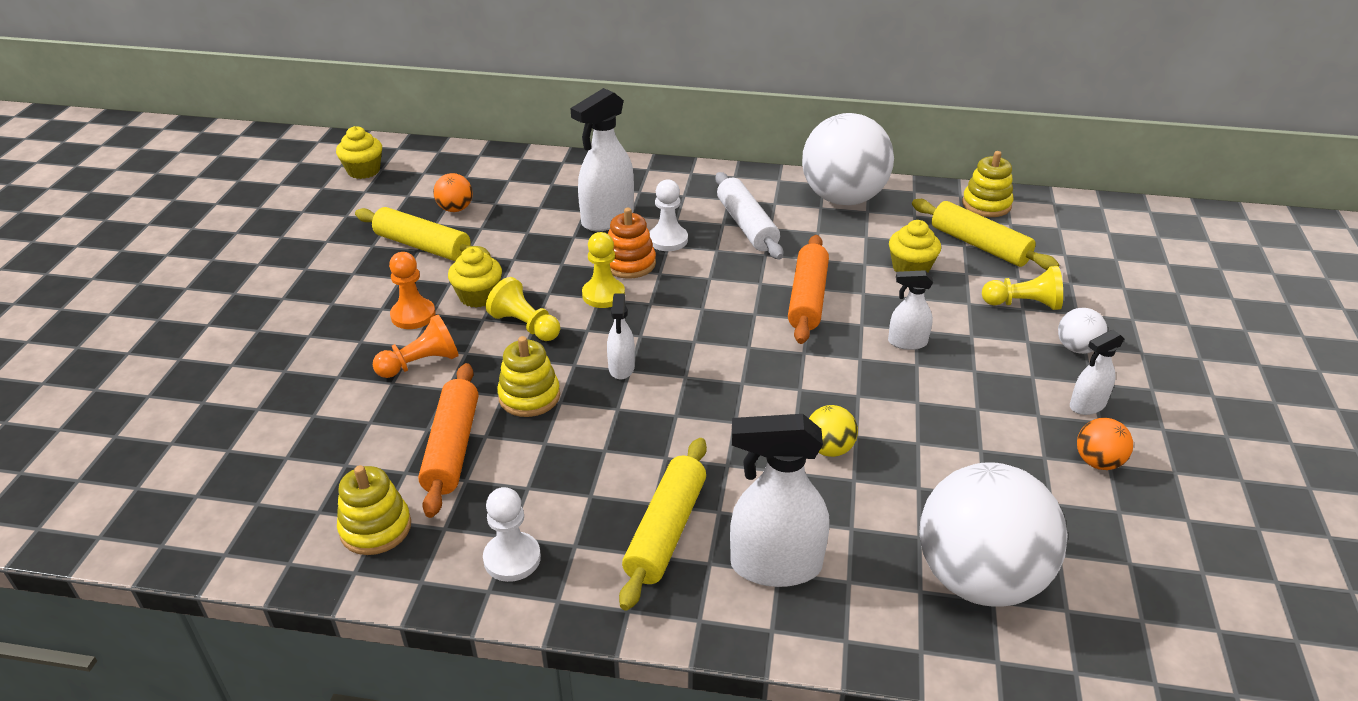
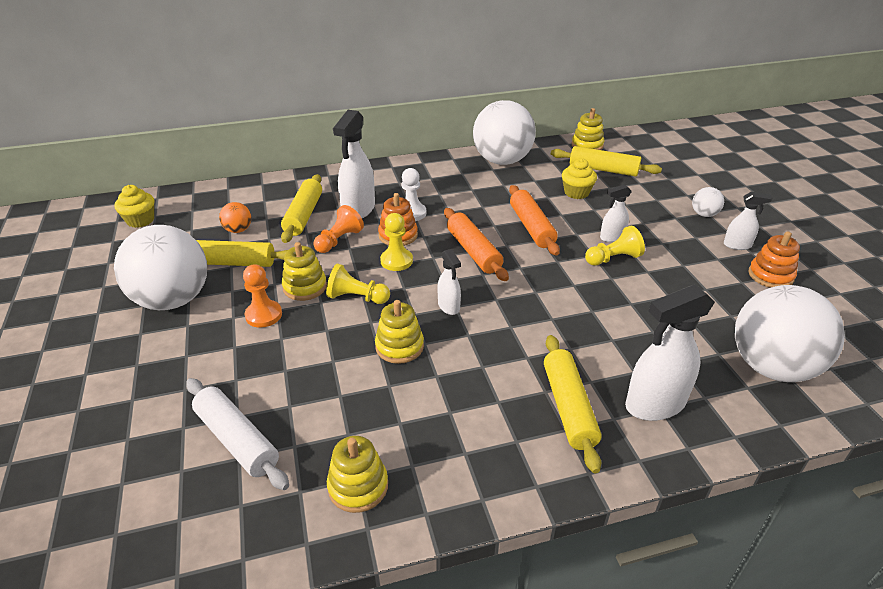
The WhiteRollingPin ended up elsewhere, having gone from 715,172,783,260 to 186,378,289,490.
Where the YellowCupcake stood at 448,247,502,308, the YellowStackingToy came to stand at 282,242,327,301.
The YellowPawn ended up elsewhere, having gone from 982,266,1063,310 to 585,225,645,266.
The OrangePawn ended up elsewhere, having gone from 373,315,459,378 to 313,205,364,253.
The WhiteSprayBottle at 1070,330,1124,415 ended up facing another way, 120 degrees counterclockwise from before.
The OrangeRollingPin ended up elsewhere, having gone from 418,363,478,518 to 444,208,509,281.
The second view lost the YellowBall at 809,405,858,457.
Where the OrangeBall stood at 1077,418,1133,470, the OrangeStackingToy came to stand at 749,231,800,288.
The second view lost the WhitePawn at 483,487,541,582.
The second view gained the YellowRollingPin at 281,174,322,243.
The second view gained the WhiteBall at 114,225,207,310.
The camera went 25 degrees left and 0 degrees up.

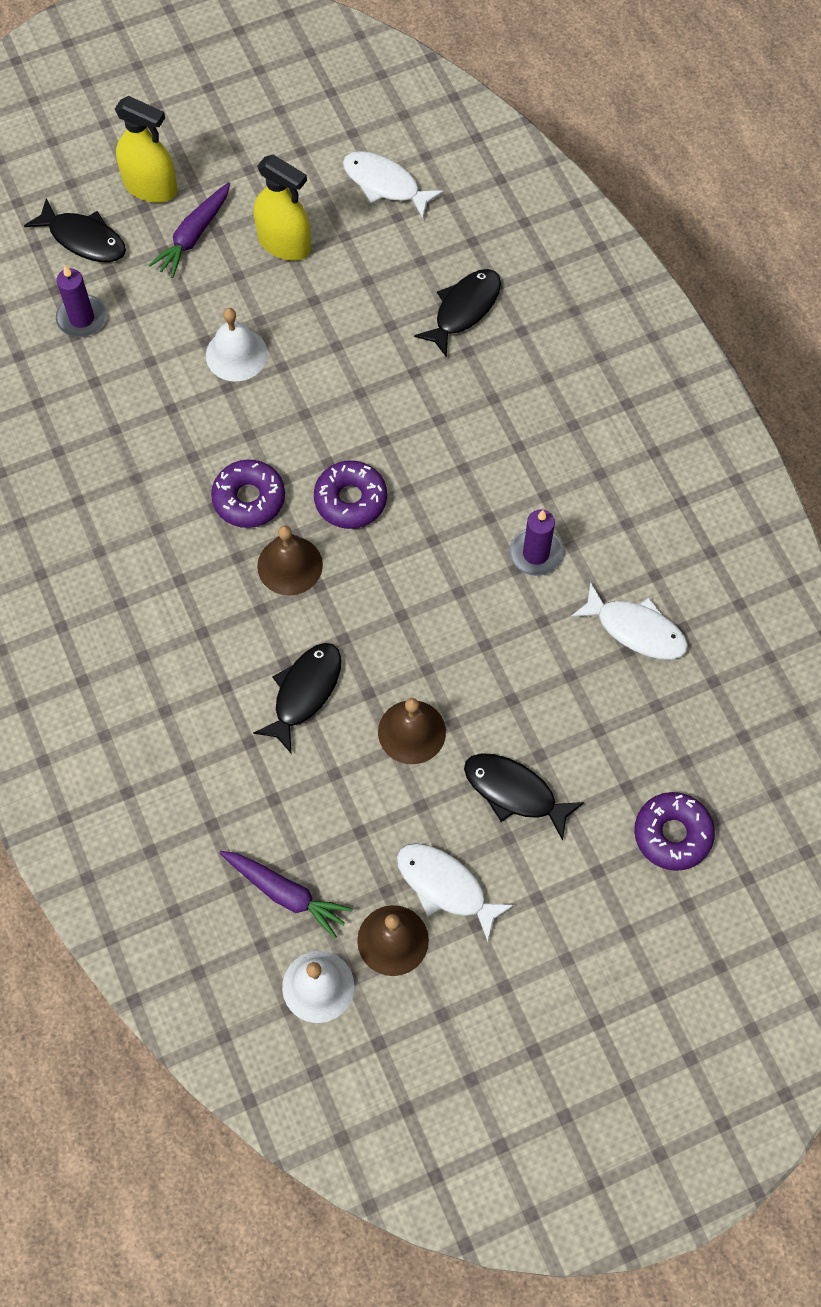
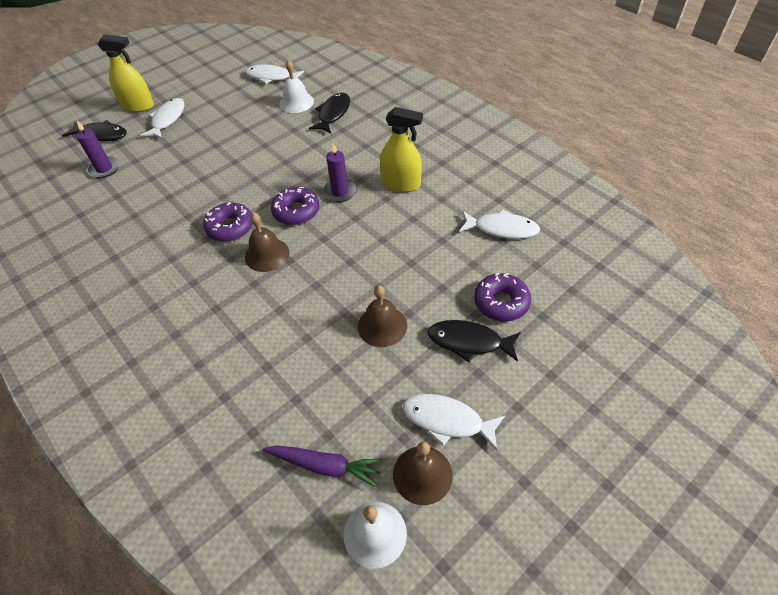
The YellowSprayBottle ended up elsewhere, having gone from 254,155,311,261 to 380,107,423,192.
Where the PurpleCarrot stood at 149,182,230,278, the WhiteFish came to stand at 140,98,184,139.
The WhiteBell ended up elsewhere, having gone from 206,308,268,381 to 279,60,314,113.
The PurpleCandle ended up elsewhere, having gone from 510,509,563,576 to 323,143,357,202.
The second view lost the BlackFish at 253,643,341,753.
The PurpleDonut ended up elsewhere, having gone from 634,792,715,871 to 474,273,531,321.
The camera went 15 degrees left and 15 degrees down.

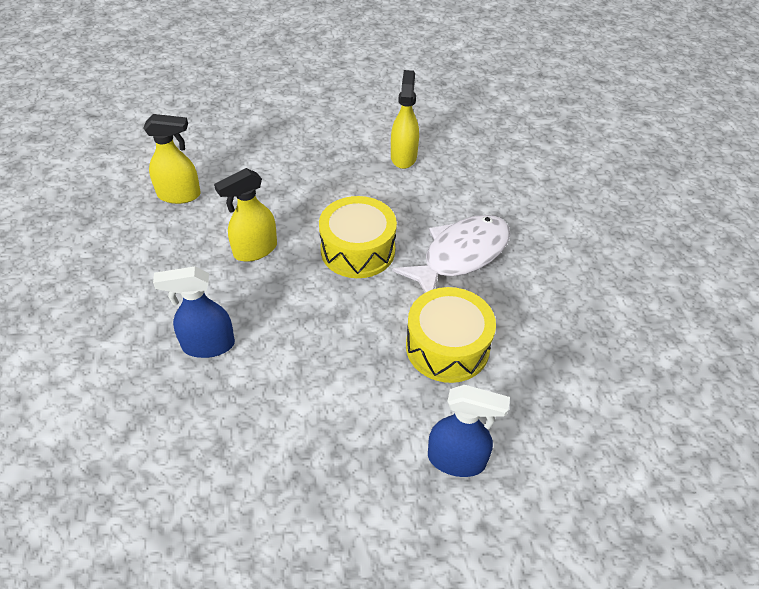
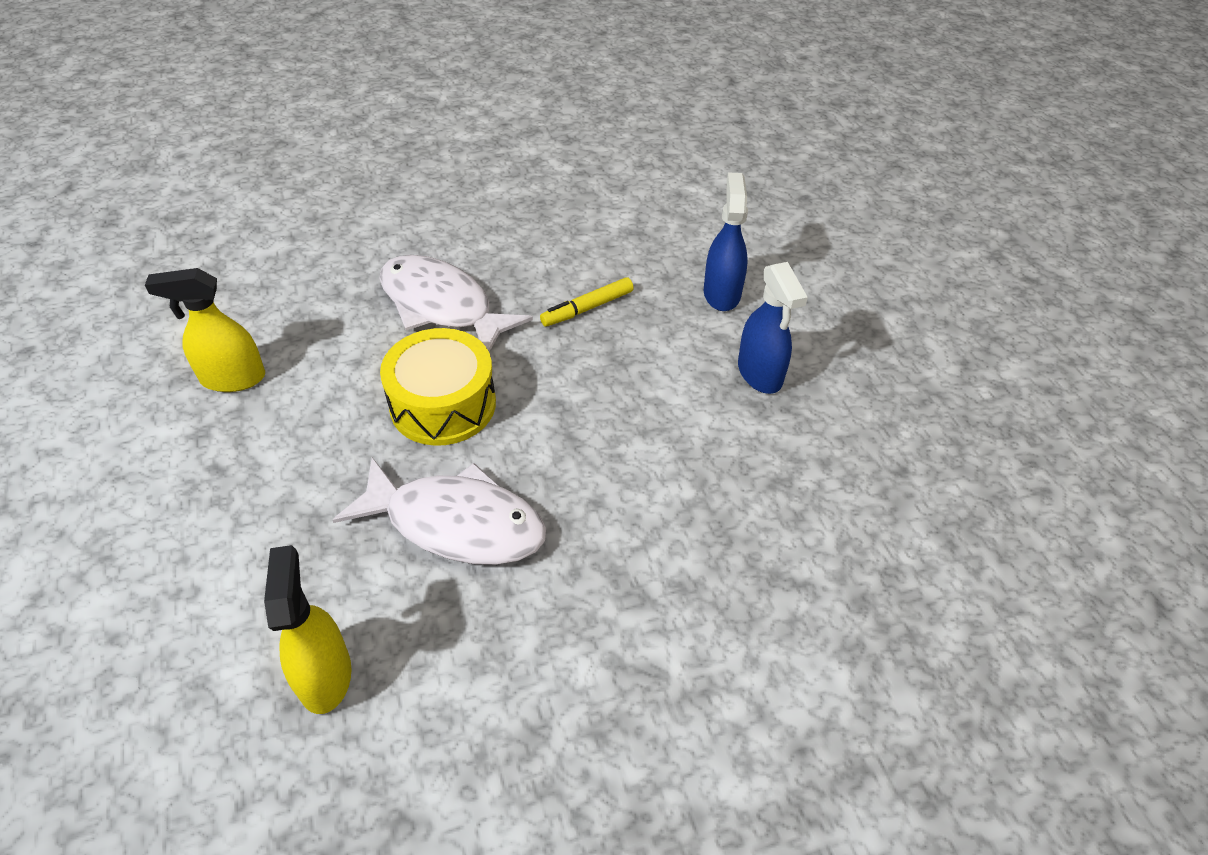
Where the YellowSprayBottle stood at 214,168,277,262, the WhiteFish came to stand at 333,457,546,565.
The BlueSprayBottle ended up elsewhere, having gone from 153,266,235,358 to 738,262,808,394.
Where the YellowDrum stood at 406,287,496,383, the YellowMarker came to stand at 540,277,634,327.
The camera went 100 degrees left and 0 degrees up.

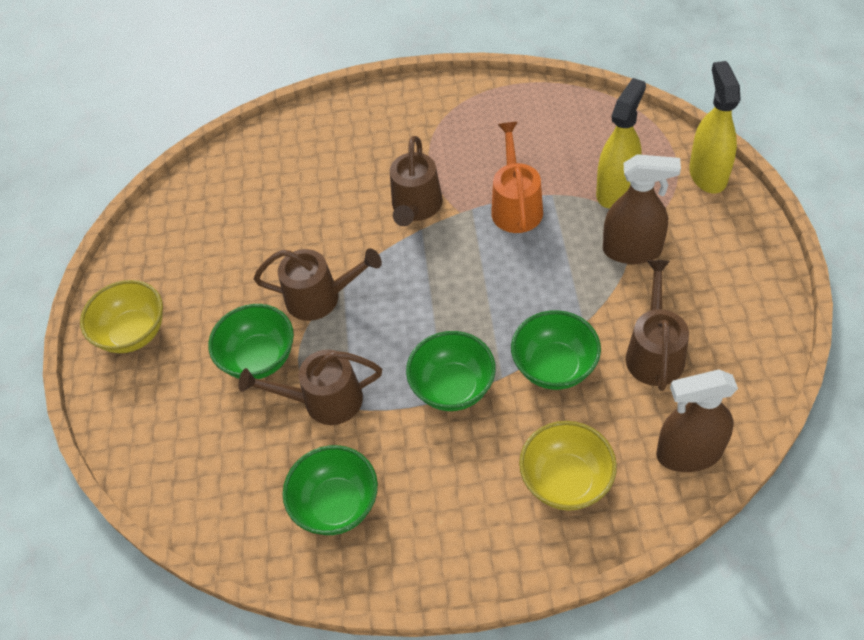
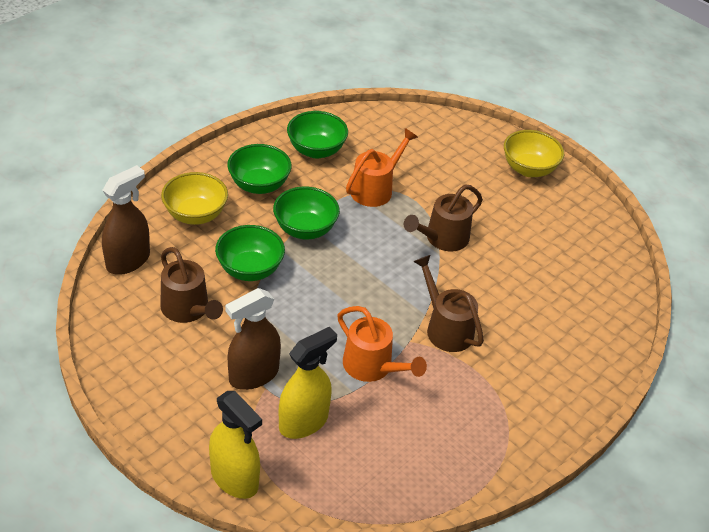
The YellowSprayBottle at 596,78,646,208 ended up facing another way, 120 degrees counterclockwise from before.
The GreenBowl ended up elsewhere, having gone from 208,304,294,379 to 227,144,292,194.
What was the BrownWateringCan at 239,349,382,425 turned into the OrangeWateringCan at 346,128,418,207.
The camera went 130 degrees right and 10 degrees down.

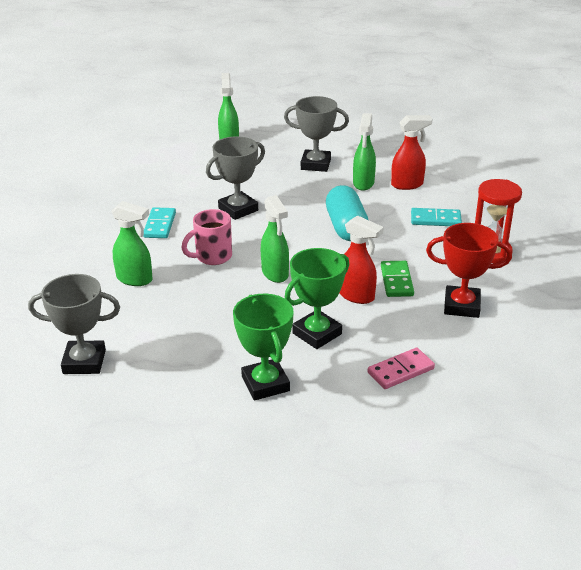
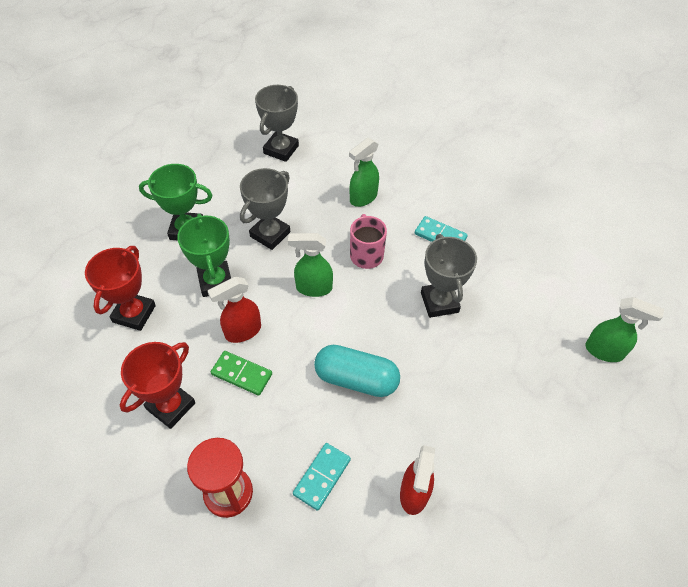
The GreyTrophy ended up elsewhere, having gone from 284,96,349,172 to 240,168,290,250.
The second view lost the GreenSprayBottle at 353,113,376,191.
Where the PinkDomino stood at 367,348,435,389, the RedTrophy came to stand at 85,246,156,331.
The camera went 115 degrees right and 20 degrees up.

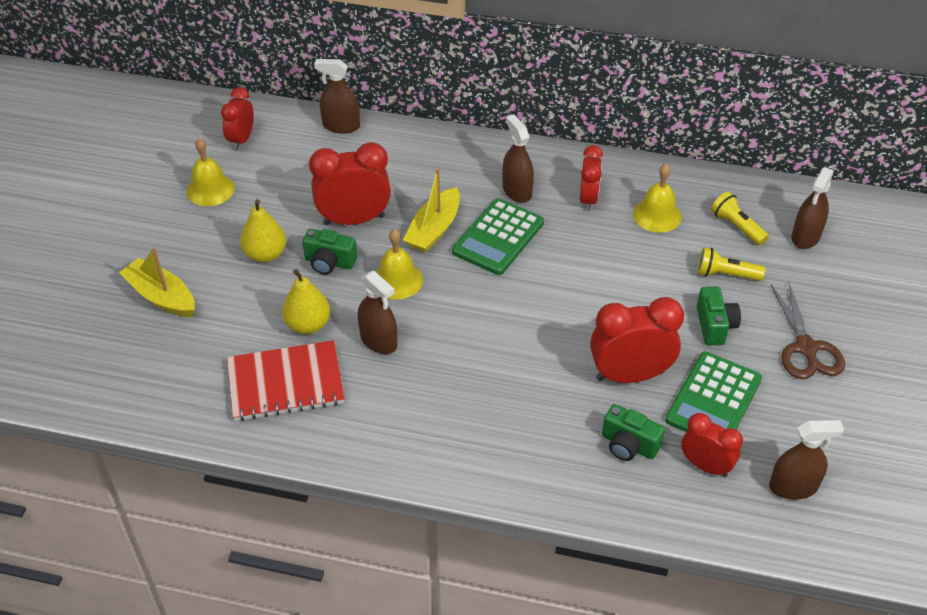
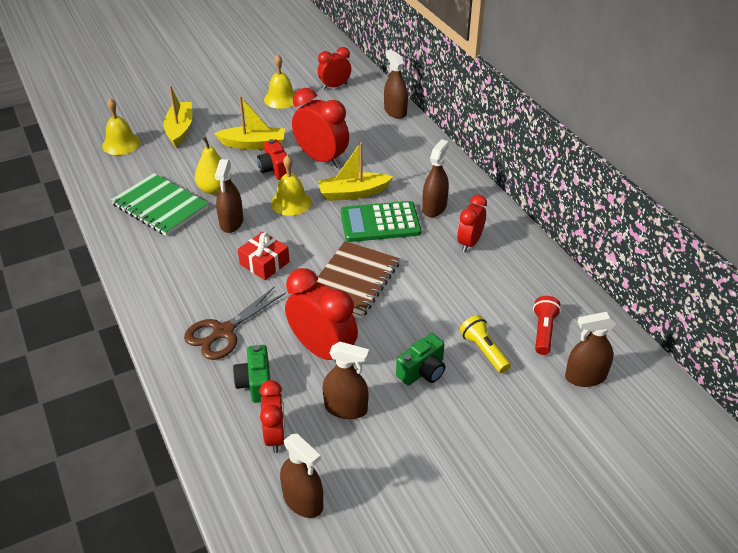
The RedClock at 580,145,603,211 ended up facing another way, 150 degrees clockwise from before.
The YellowBell ended up elsewhere, having gone from 633,164,682,233 to 102,98,140,155.
What was the YellowFlashlight at 711,192,769,245 turned into the RedFlashlight at 533,296,561,355.
Where the YellowPear stood at 240,199,286,262, the YellowBoat came to stand at 214,96,285,149.
What was the GreenCamera at 302,229,357,275 turned into the RedCamera at 257,139,287,180.
The BrownScissors ended up elsewhere, having gone from 771,281,845,379 to 184,286,286,360.
What was the RedNotebook at 227,340,345,421 turned into the GreenNotebook at 111,173,209,236.
Where the GreenCalculator stood at 665,351,762,432, the BrownSprayBottle came to stand at 322,342,369,419.
The second view gained the RedGift at 238,232,290,280.
The second view gained the BrownNotebook at 316,241,400,319.
The camera went 50 degrees right and 5 degrees down.

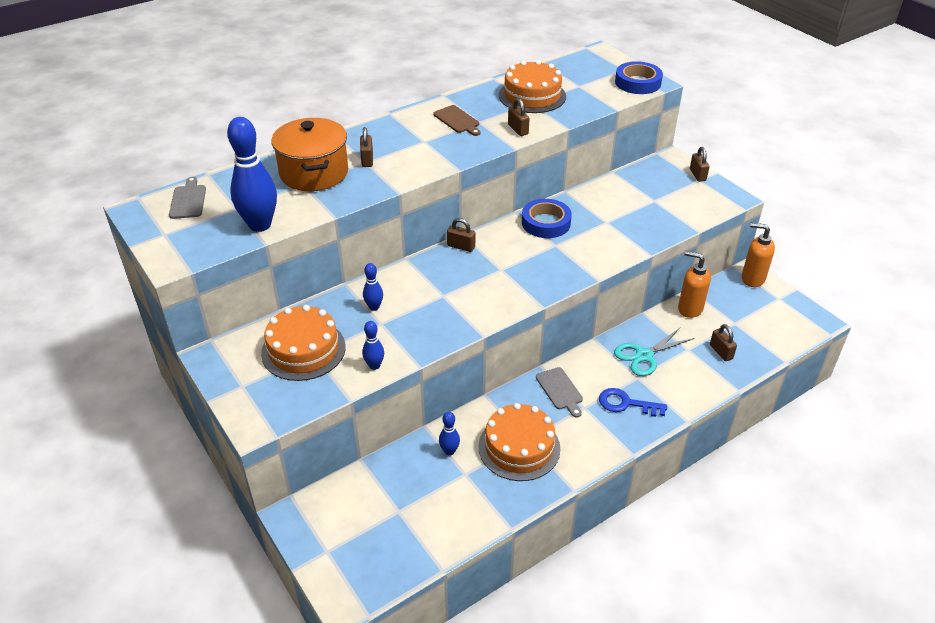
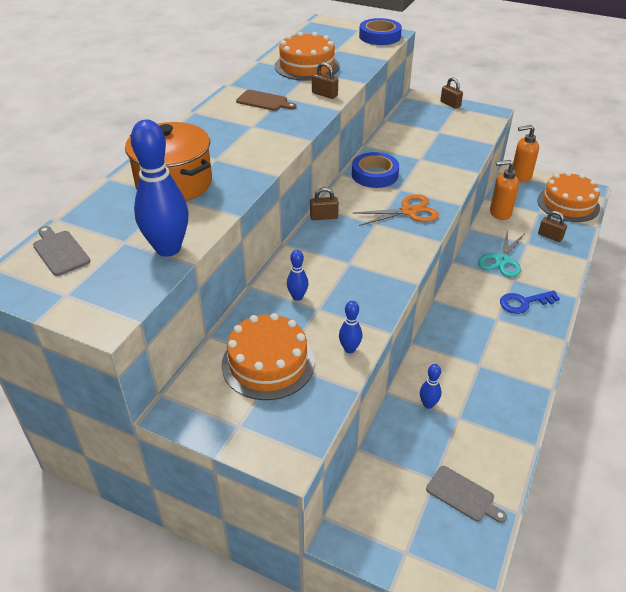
The second view lost the BrownPadlock at 360,127,373,167.
The GreyCuttingBoard ended up elsewhere, having gone from 536,367,583,418 to 426,466,507,523.
The OrangeCake ended up elsewhere, having gone from 479,403,561,481 to 538,172,600,222.
The second view gained the OrangeScissors at 353,194,439,226.
The camera went 30 degrees left and 0 degrees up.

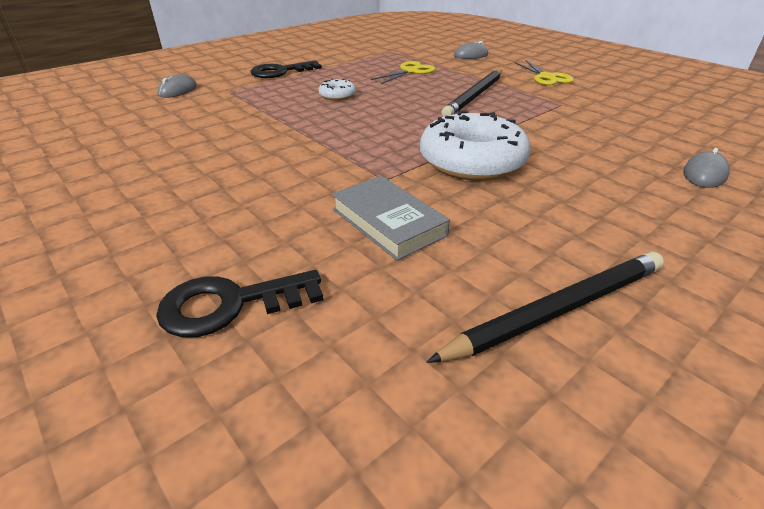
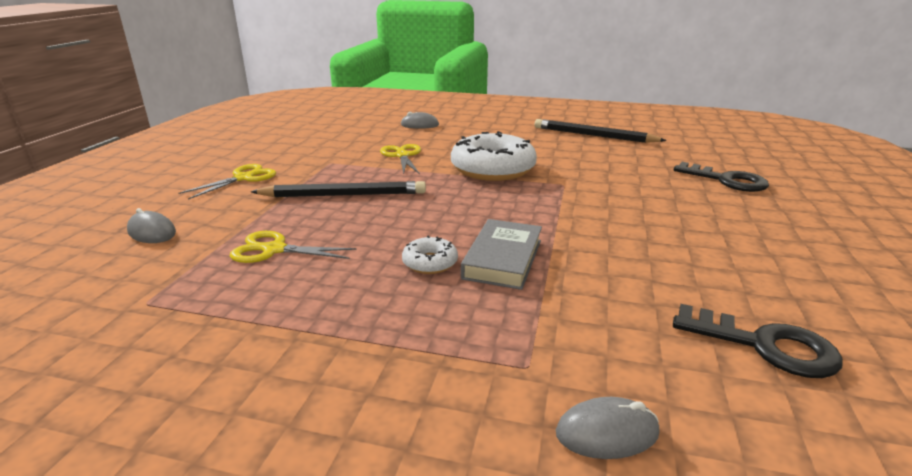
The BlackKey ended up elsewhere, having gone from 250,60,322,78 to 673,304,843,378.
The GreyBook ended up elsewhere, having gone from 332,176,450,261 to 461,219,542,290.
The second view gained the YellowScissors at 380,144,421,174.
The camera went 125 degrees left and 10 degrees down.

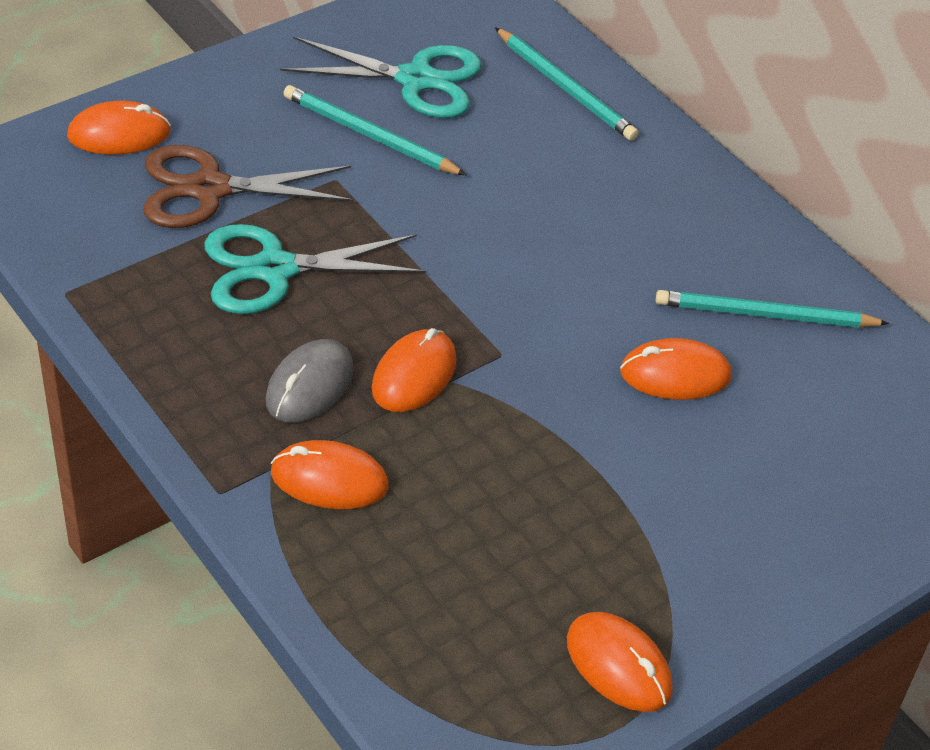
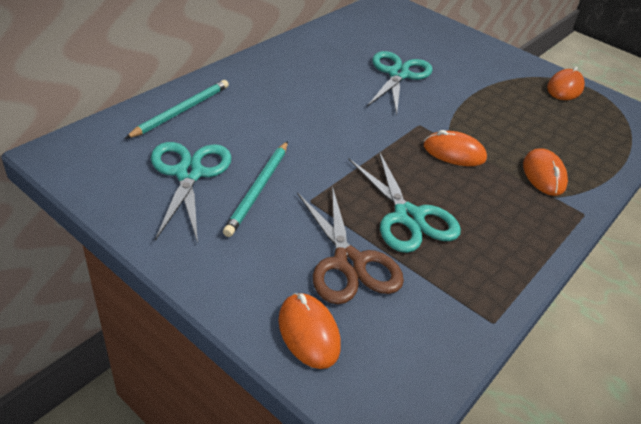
The second view lost the TurquoisePencil at 656,290,889,328.
Where the OrangeMouse stood at 620,338,732,400, the TurquoiseScissors came to stand at 367,51,433,115.
The second view lost the GreyMouse at 265,339,354,423.
The camera went 105 degrees left and 5 degrees down.

